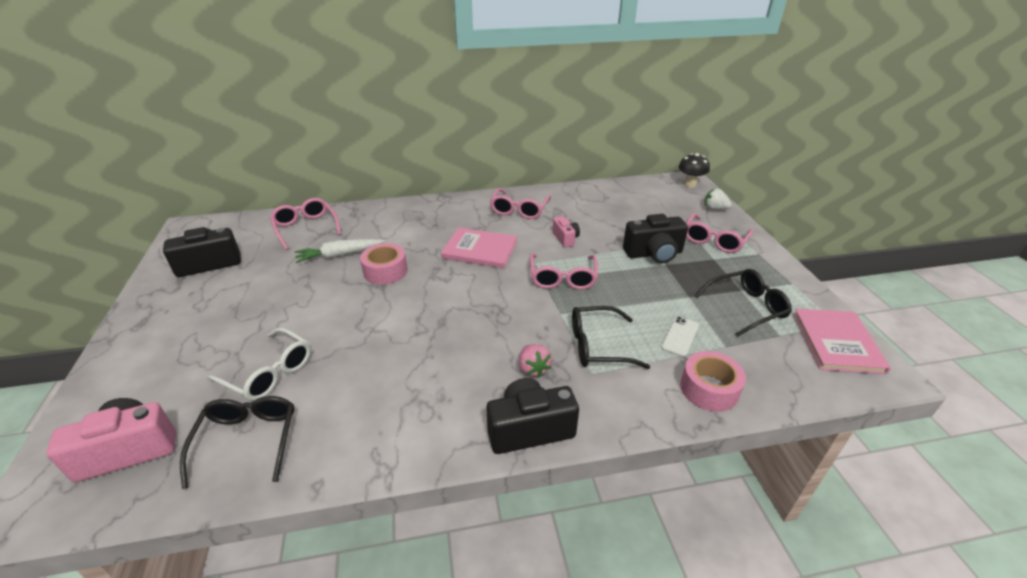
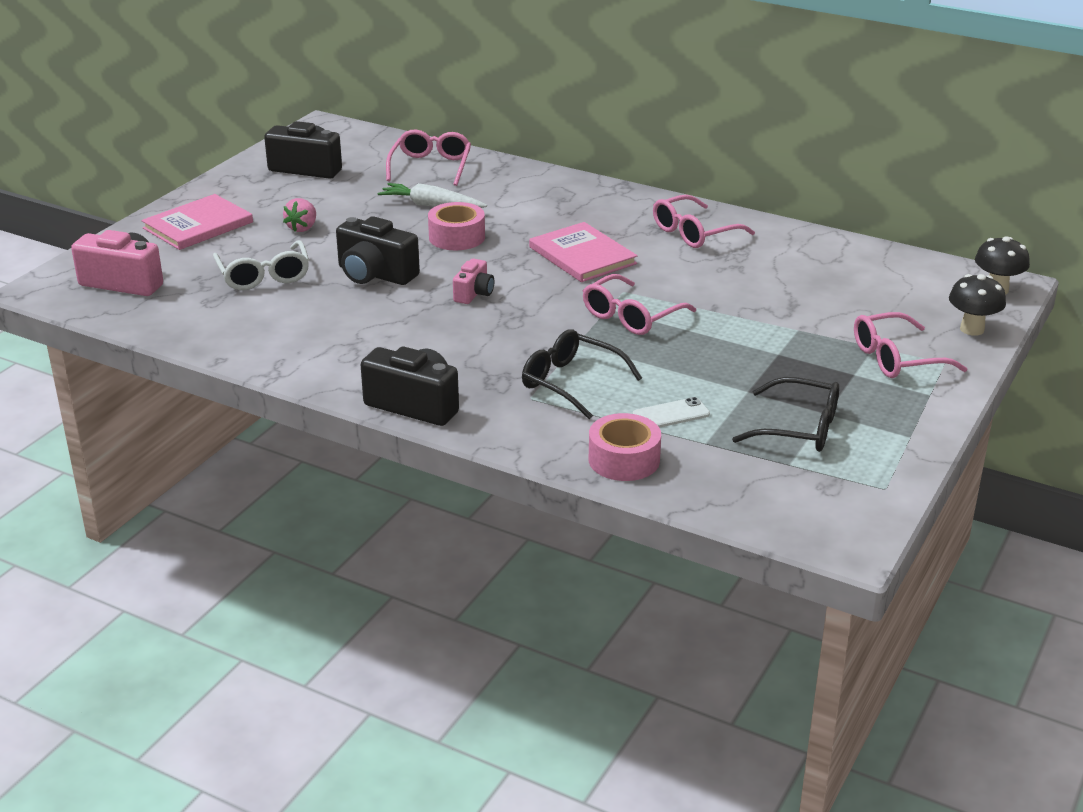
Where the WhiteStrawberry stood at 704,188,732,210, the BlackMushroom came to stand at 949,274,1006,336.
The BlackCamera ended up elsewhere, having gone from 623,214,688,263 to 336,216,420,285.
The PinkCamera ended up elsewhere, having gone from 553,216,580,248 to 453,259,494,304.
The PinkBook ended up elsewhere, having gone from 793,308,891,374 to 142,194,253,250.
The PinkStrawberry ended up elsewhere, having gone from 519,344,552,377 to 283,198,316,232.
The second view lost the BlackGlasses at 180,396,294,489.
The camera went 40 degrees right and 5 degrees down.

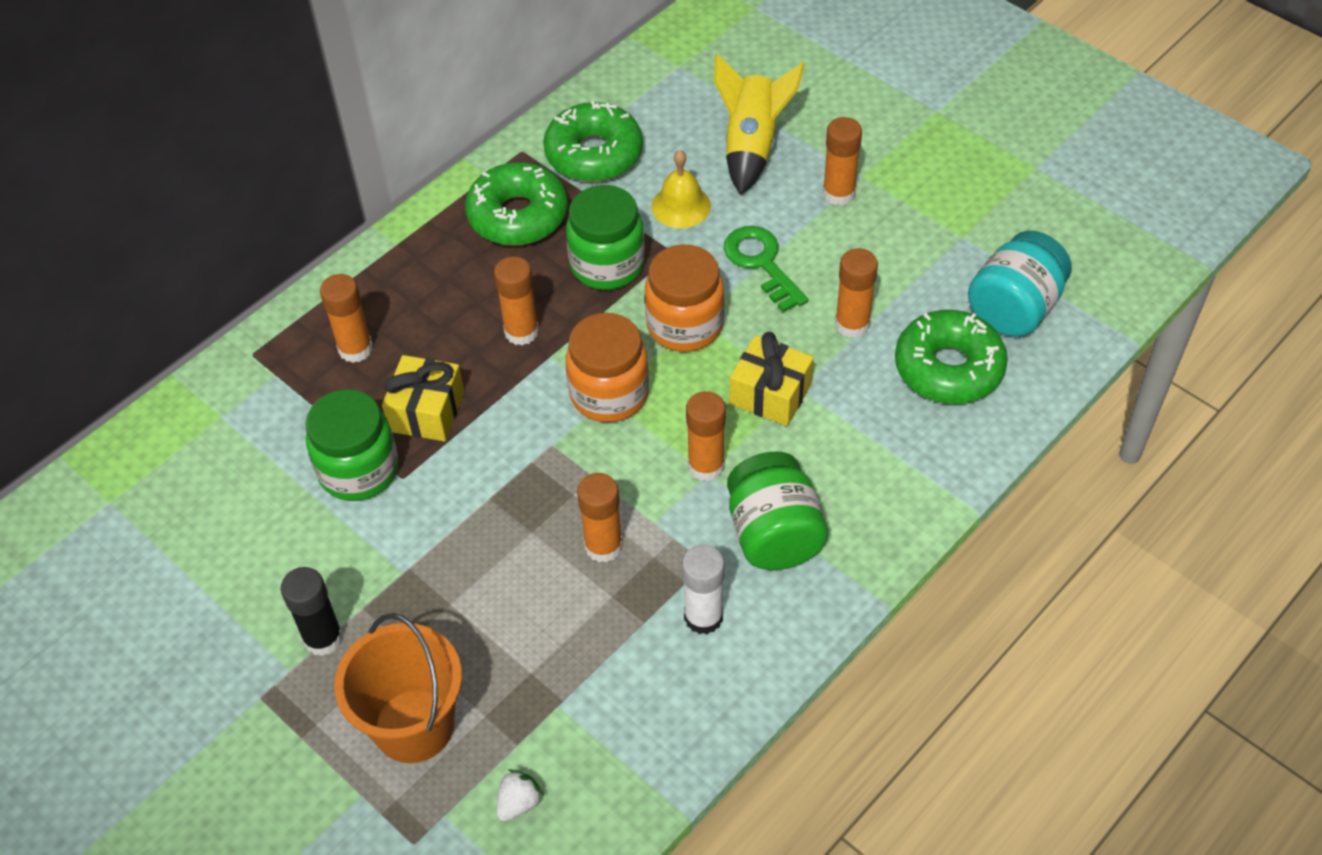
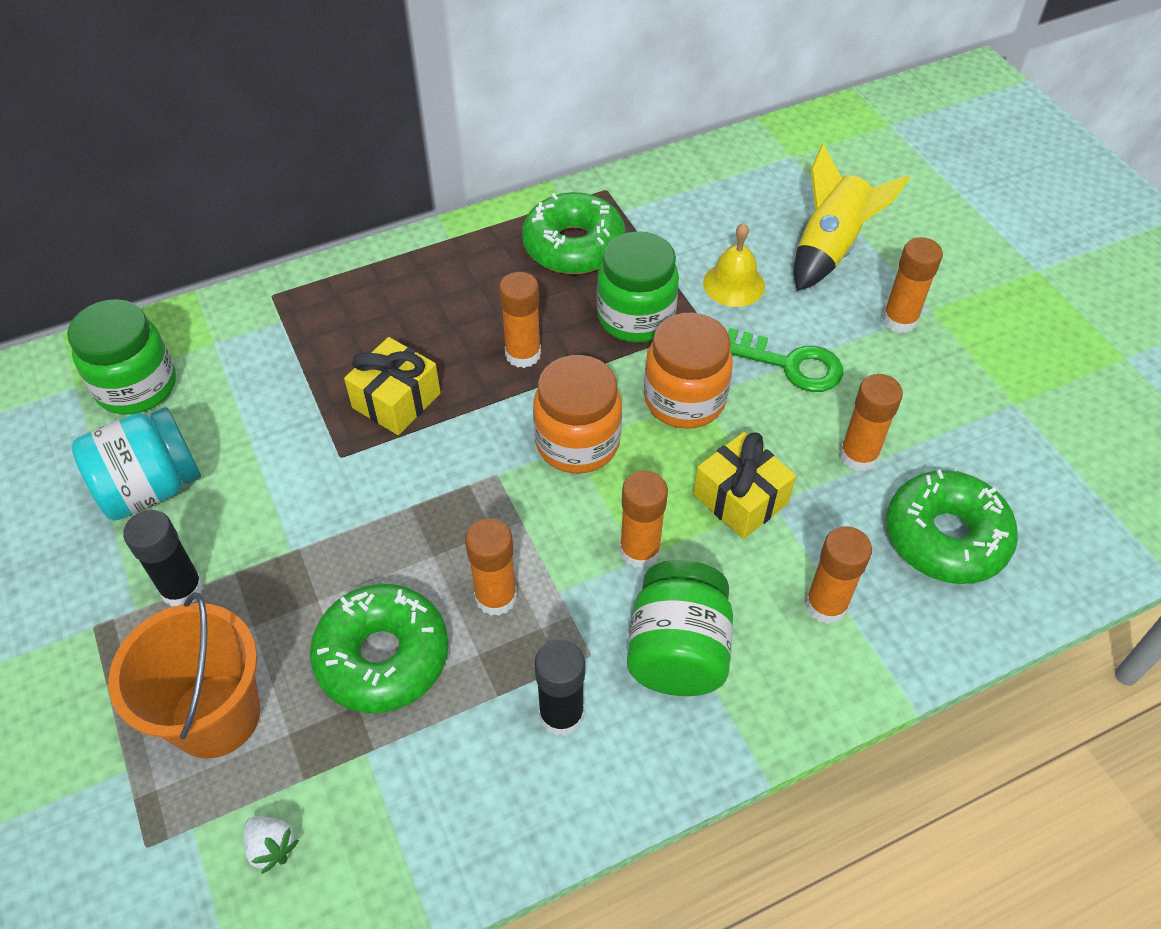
The GreenDonut ended up elsewhere, having gone from 543,101,643,182 to 310,584,449,713.
The GreenKey at 724,226,808,312 ended up facing another way, 120 degrees clockwise from before.
The TurquoiseJar ended up elsewhere, having gone from 968,231,1072,337 to 71,407,201,521.
The OrangeGlueStick ended up elsewhere, having gone from 320,274,373,363 to 805,526,872,624.
The GreenJar ended up elsewhere, having gone from 305,389,399,501 to 67,299,176,415.
What was the WhiteGlueStick at 682,545,724,634 turned into the BlackGlueStick at 534,639,585,736.
The WhiteStrawberry at 497,769,544,821 ended up facing another way, 75 degrees clockwise from before.
The camera went 20 degrees right and 0 degrees up.

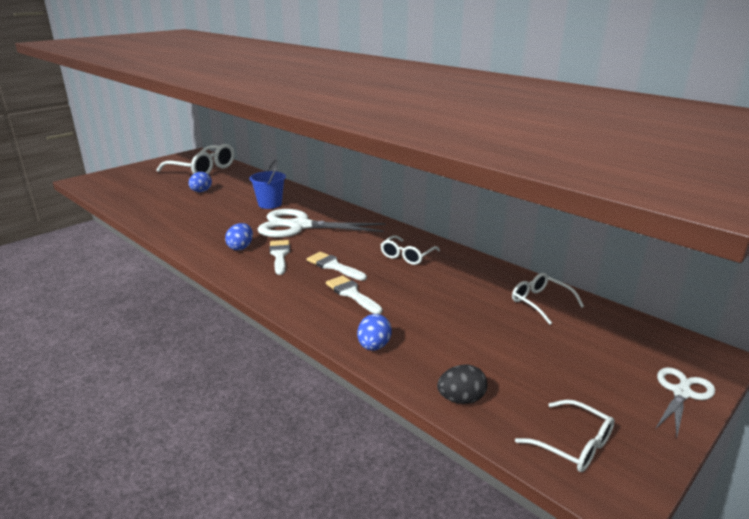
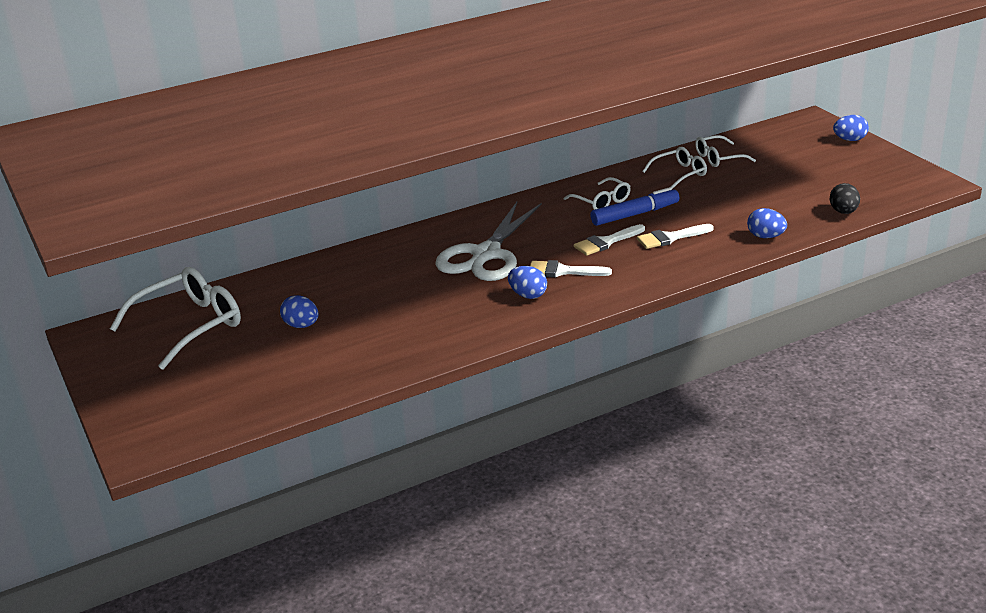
The second view lost the BlueBucket at 249,160,286,209.
Where the WhiteScissors stood at 655,367,715,437, the BlueEgg came to stand at 833,115,869,141.
The WhiteGlasses ended up elsewhere, having gone from 515,399,615,472 to 642,147,707,189.
The second view gained the BlueMarker at 590,187,679,226.
The camera went 70 degrees left and 5 degrees up.

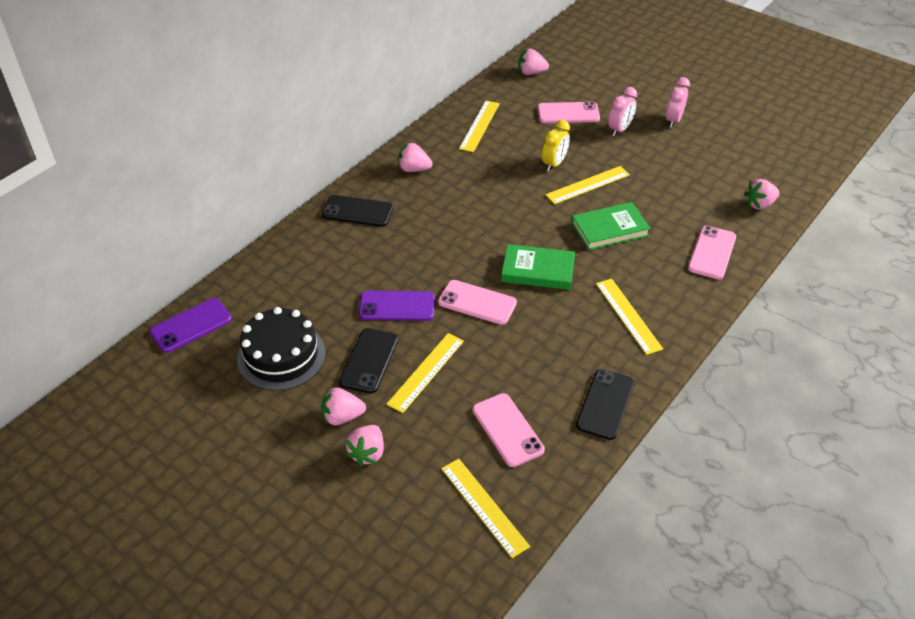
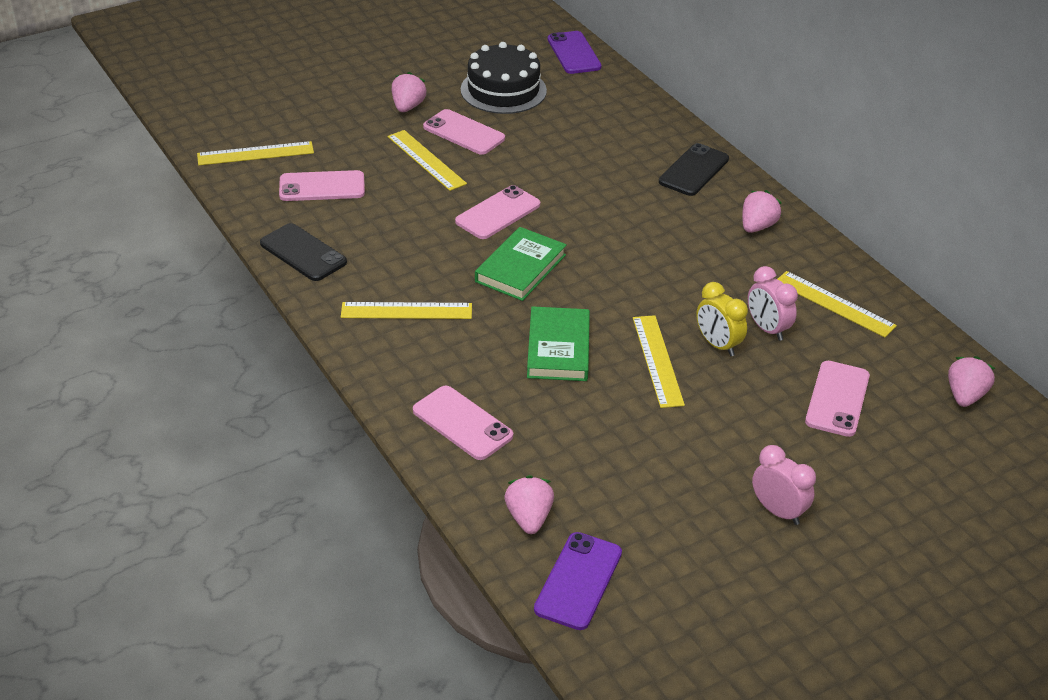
The PinkClock ended up elsewhere, having gone from 608,87,637,136 to 748,266,798,341.
The PurplePhone ended up elsewhere, having gone from 359,291,435,321 to 534,532,622,630.
What was the BlackPhone at 339,328,398,394 turned into the PinkPhone at 423,109,505,155.
The second view lost the PinkStrawberry at 345,425,384,466.
The camera went 110 degrees right and 5 degrees down.

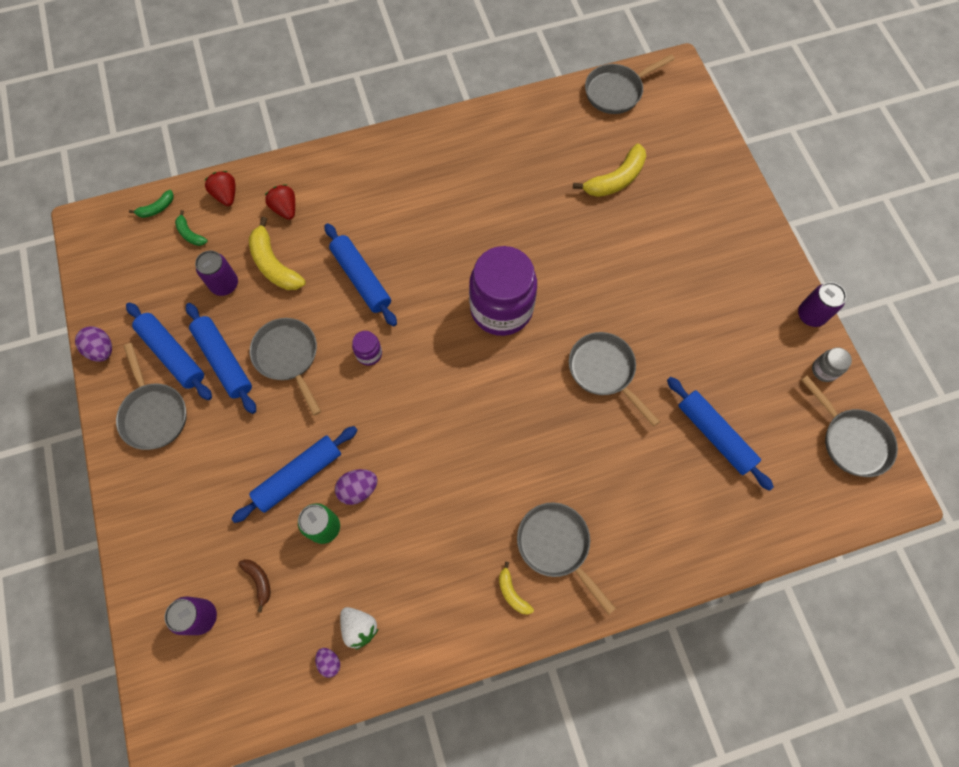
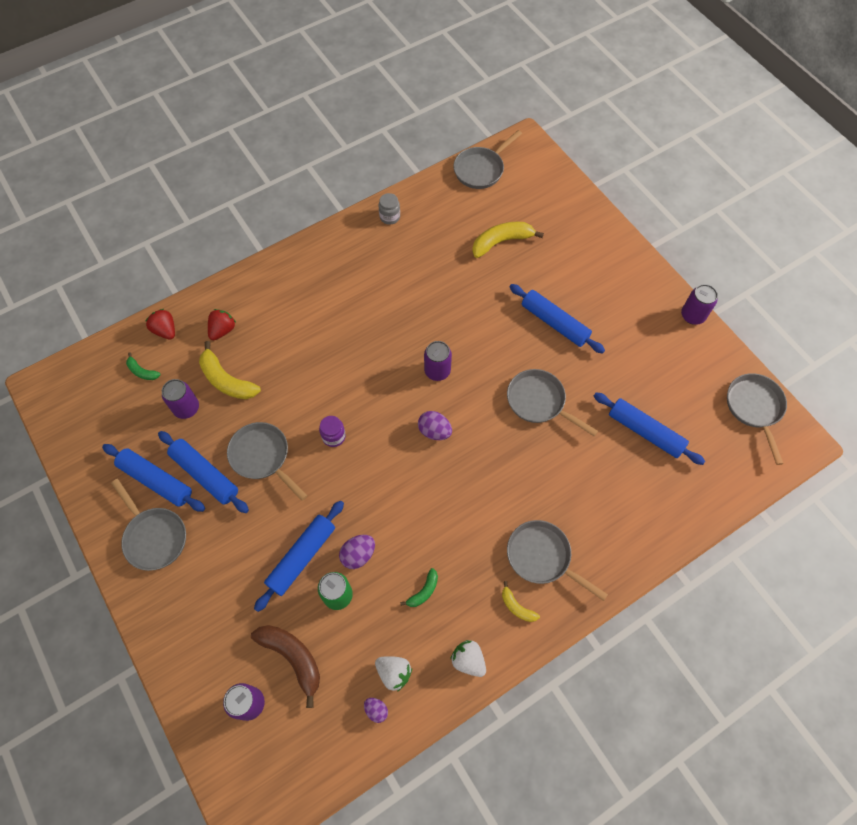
The YellowBanana at 573,144,646,197 ended up facing another way, 150 degrees counterclockwise from before.
The RedStrawberry at 265,184,295,220 ended up facing another way, 75 degrees clockwise from before.
The GreenBanana ended up elsewhere, having gone from 129,190,174,218 to 400,568,438,607.
The BlueRollingPin ended up elsewhere, having gone from 324,223,397,327 to 510,284,605,354.
Where the PurpleJar stood at 469,246,537,336, the PurpleCan came to stand at 424,341,452,381.
The PurpleEgg ended up elsewhere, having gone from 75,326,112,362 to 418,411,452,440.
The GreyJar ended up elsewhere, having gone from 812,347,852,382 to 379,193,400,225.
The GreyPan at 801,376,898,477 ended up facing another way, 135 degrees counterclockwise from before.
The size of the BrownBanana at 238,559,270,612 changed by a factor of 1.89.
The second view gained the WhiteStrawberry at 450,640,486,677.
The camera went 15 degrees left and 5 degrees down.

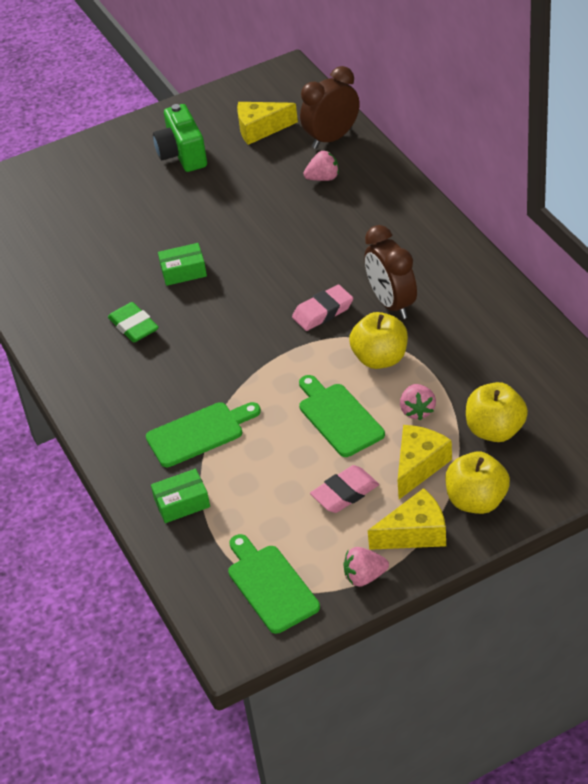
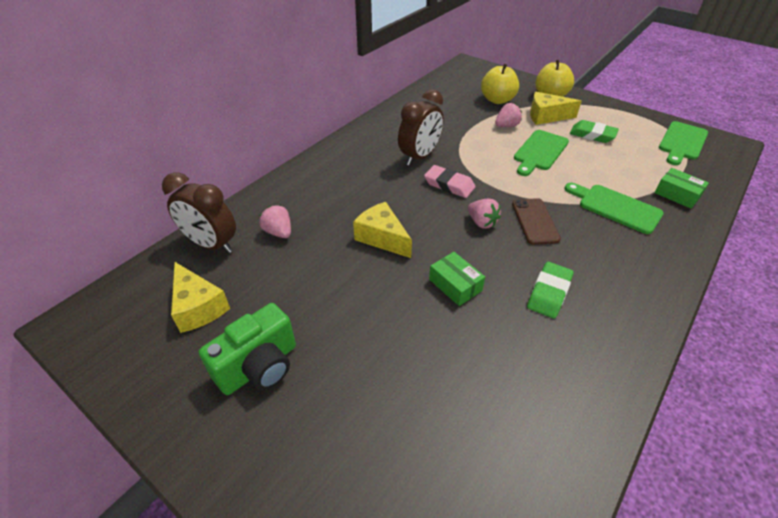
The second view lost the YellowApple at 349,312,408,369.
What was the PinkEraser at 310,465,379,513 turned into the GreenEraser at 570,120,619,143.
The YellowCheese ended up elsewhere, having gone from 368,488,446,550 to 353,202,412,258.
The PinkStrawberry ended up elsewhere, having gone from 343,547,389,587 to 468,199,501,229.
The second view gained the BrownPhone at 512,198,561,245.
The camera went 120 degrees left and 0 degrees up.

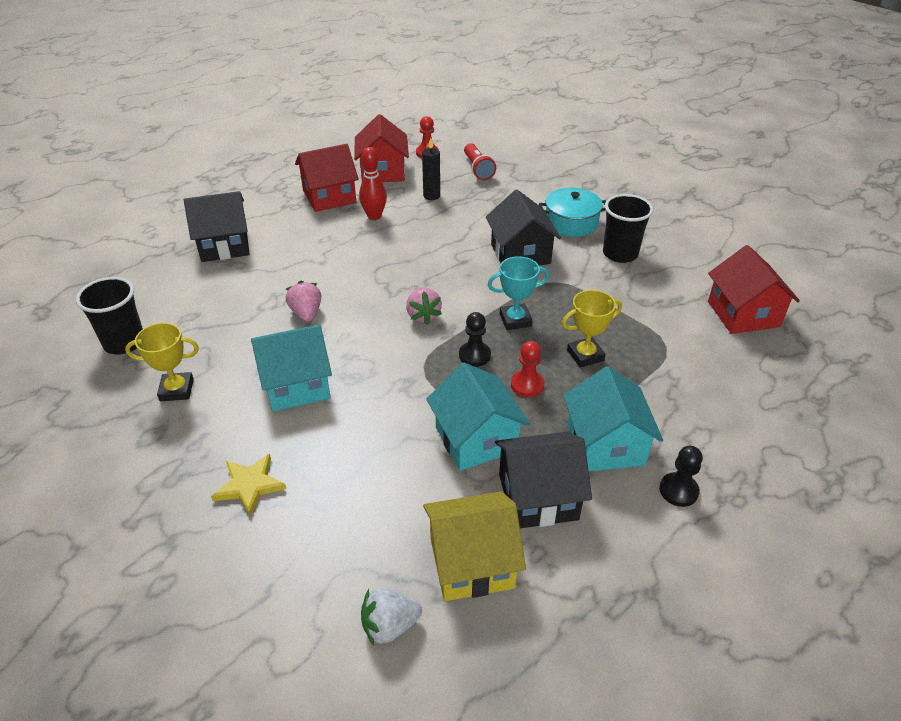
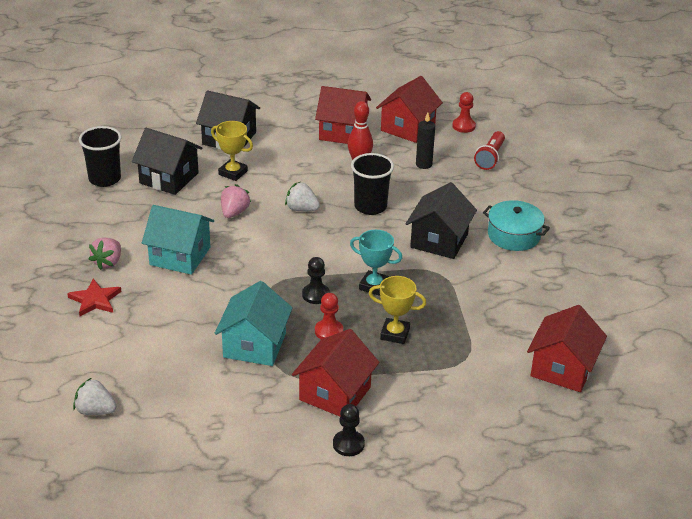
The BlackCup ended up elsewhere, having gone from 603,194,653,263 to 351,153,394,215.
The PinkStrawberry ended up elsewhere, having gone from 406,288,442,325 to 89,237,121,270.
The YellowTrophy ended up elsewhere, having gone from 125,323,199,401 to 211,121,253,181.
What was the TurquoiseHouse at 563,366,663,472 turned into the RedHouse at 292,329,379,417.
The BlackHouse ended up elsewhere, having gone from 495,432,592,528 to 132,128,202,195.
What was the YellowStar at 211,454,286,516 turned into the RedStar at 67,279,121,316.
The second view lost the YellowHouse at 423,491,526,601.
The second view gained the WhiteStrawberry at 285,182,320,211.
The camera went 35 degrees right and 5 degrees down.

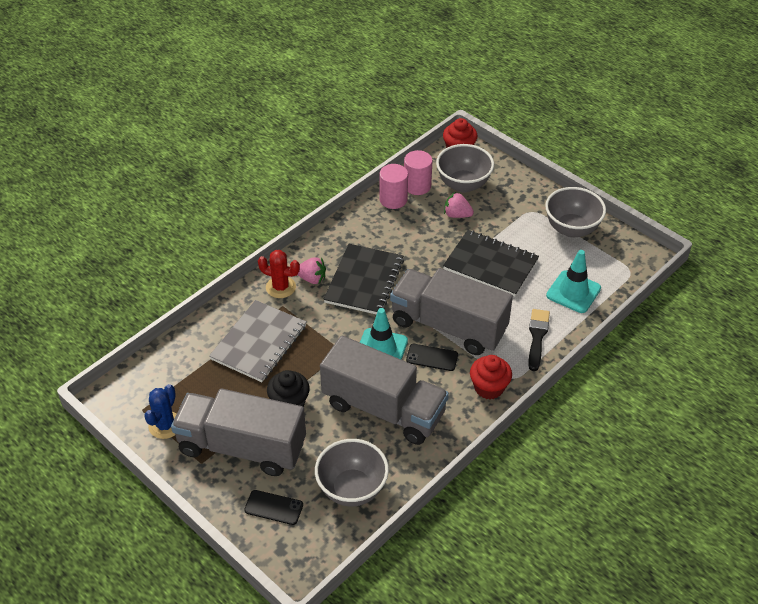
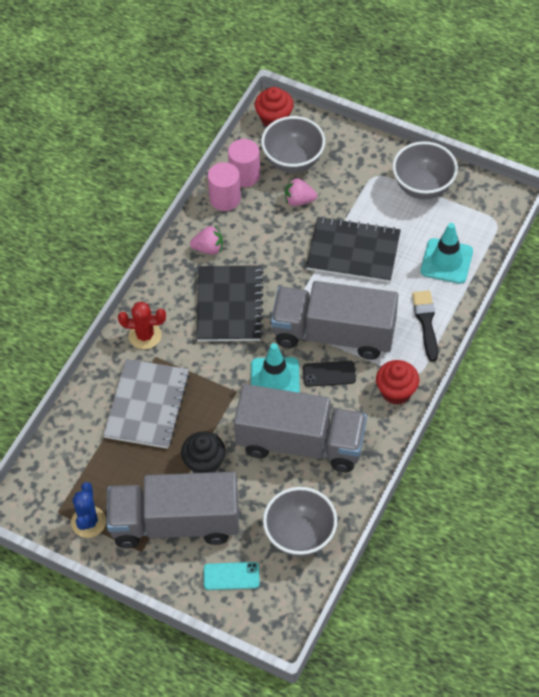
The PinkStrawberry ended up elsewhere, having gone from 297,257,326,284 to 190,226,223,255.
What was the BlackPhone at 244,490,303,525 turned into the TurquoisePhone at 204,562,260,590.
The camera went 15 degrees left and 10 degrees up.

